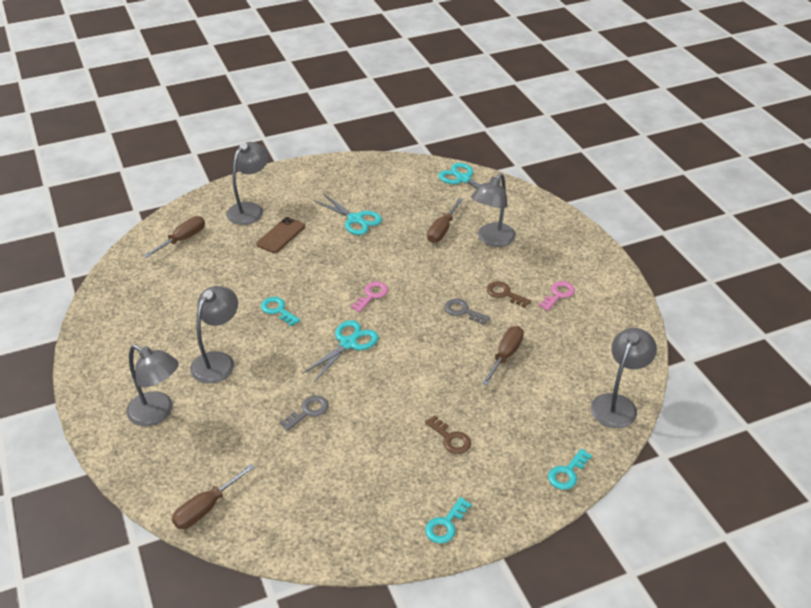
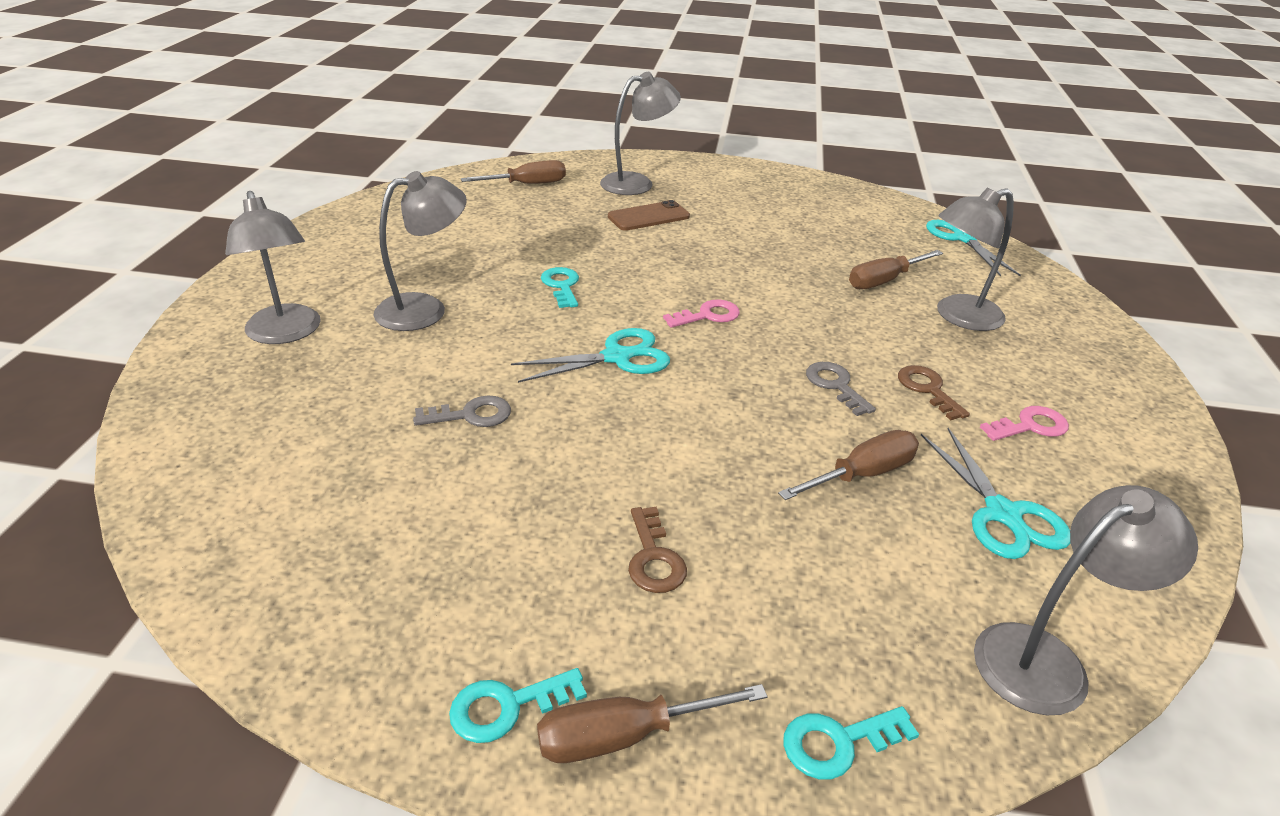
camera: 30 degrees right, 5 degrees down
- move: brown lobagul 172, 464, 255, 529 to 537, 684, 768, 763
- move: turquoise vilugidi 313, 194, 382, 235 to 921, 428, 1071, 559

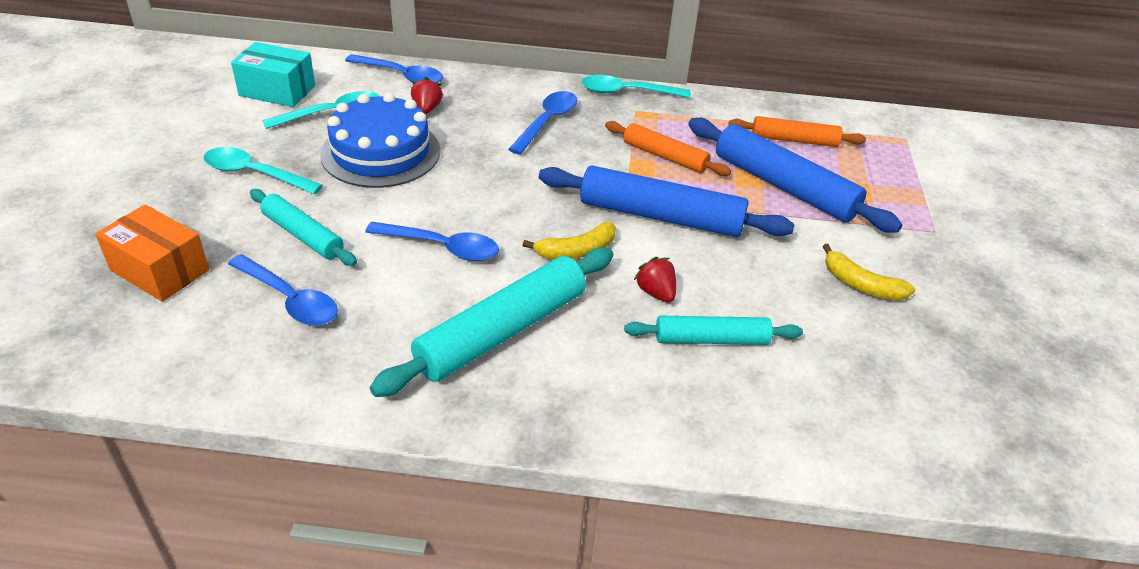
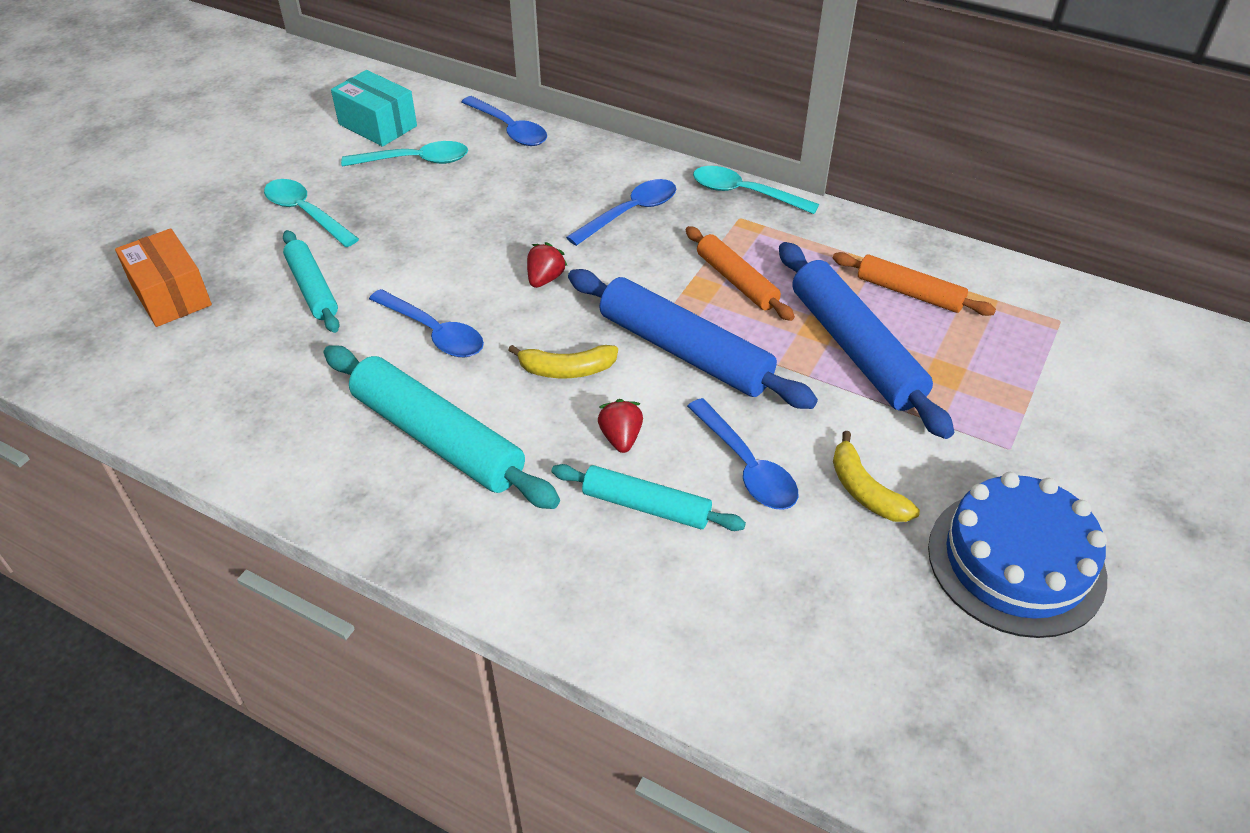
camera: 25 degrees right, 5 degrees up
- move: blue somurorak 228, 254, 338, 326 to 687, 398, 798, 510
- move: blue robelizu 320, 93, 440, 188 to 928, 472, 1107, 638
- move: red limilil 411, 77, 443, 114 to 527, 242, 567, 288
- rotate: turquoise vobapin 370, 247, 613, 397 = 323, 345, 560, 509 60 degrees clockwise

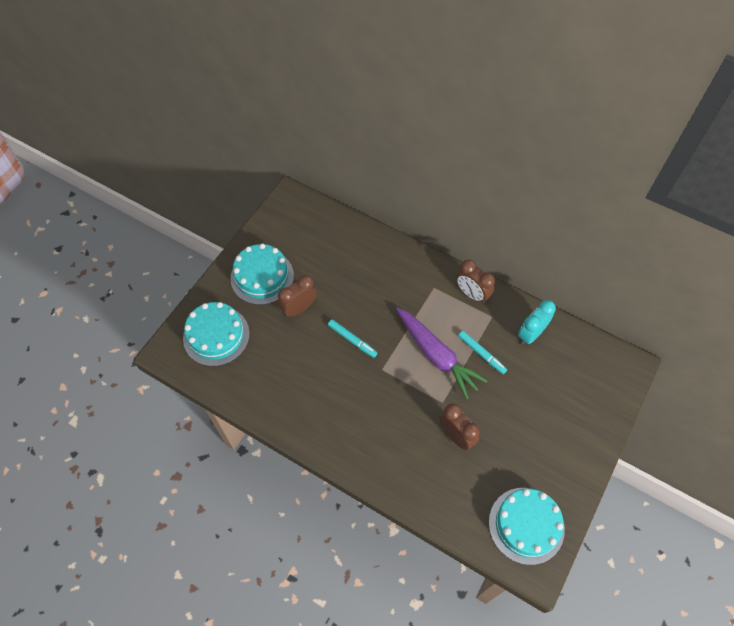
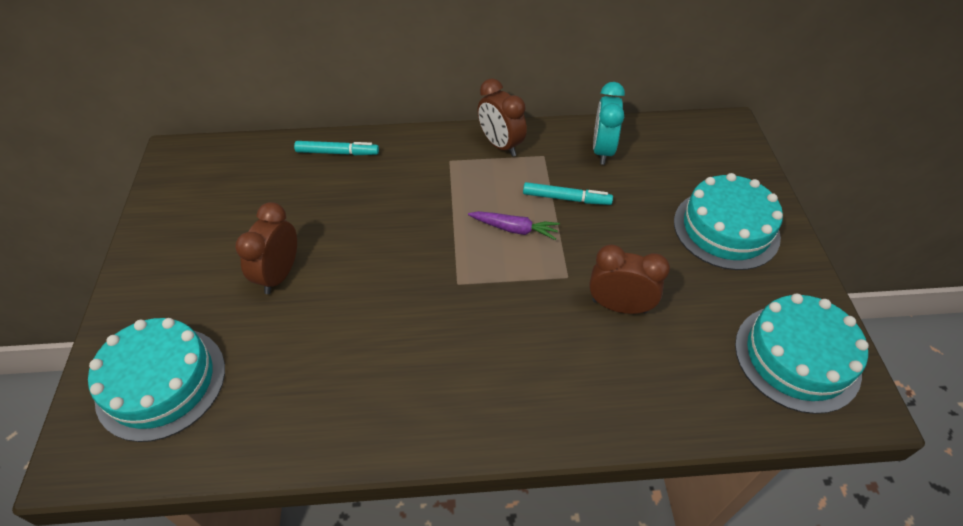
camera: 35 degrees left, 10 degrees down
- move: turquoise robelizu 230, 243, 294, 305 to 674, 173, 783, 270
- move: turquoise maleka 328, 319, 377, 358 to 294, 141, 379, 155
- rotate: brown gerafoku 456, 259, 495, 303 = 477, 78, 527, 157 45 degrees clockwise
- resize: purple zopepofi 396, 308, 488, 399 = 468, 211, 560, 240 x0.51

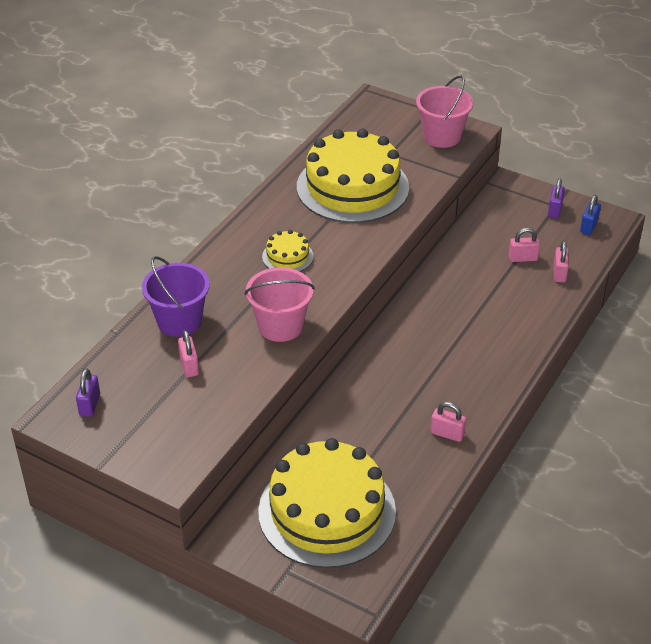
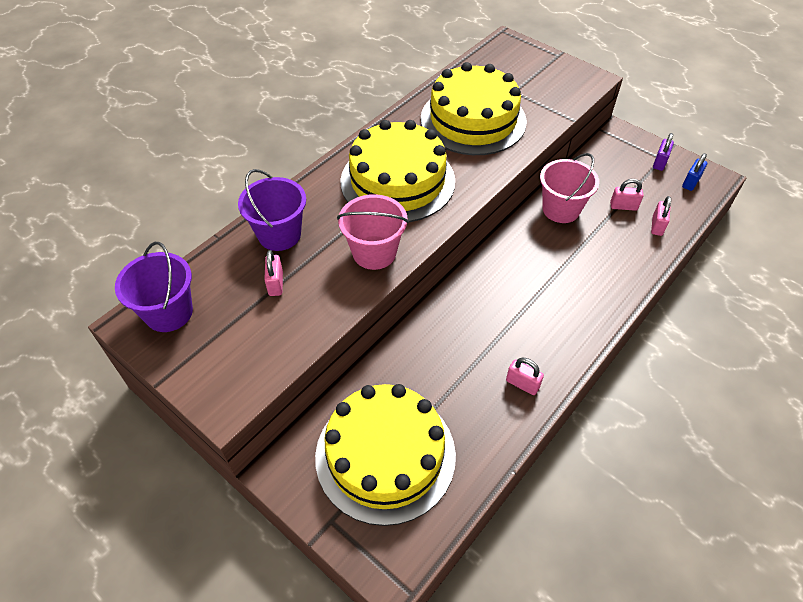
camera: 10 degrees right, 10 degrees up
- move: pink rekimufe 416, 76, 473, 148 to 540, 153, 599, 223
- replace: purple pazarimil 76, 368, 100, 417 to purple rekimufe 115, 242, 193, 332
- resize: yellow robelizu 262, 230, 314, 271 = 340, 120, 455, 222 x2.33

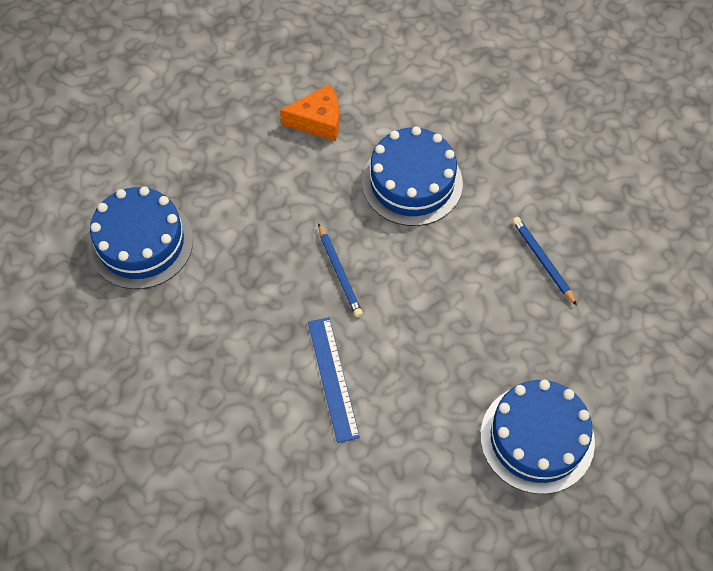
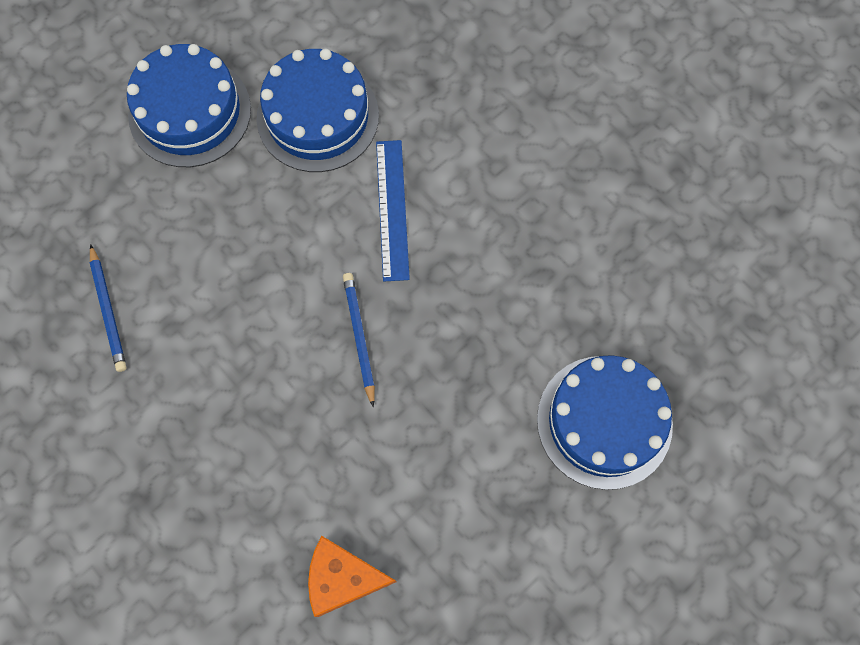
camera: 170 degrees left, 10 degrees up
- move: blue robelizu 362, 126, 463, 226 to 256, 49, 379, 172

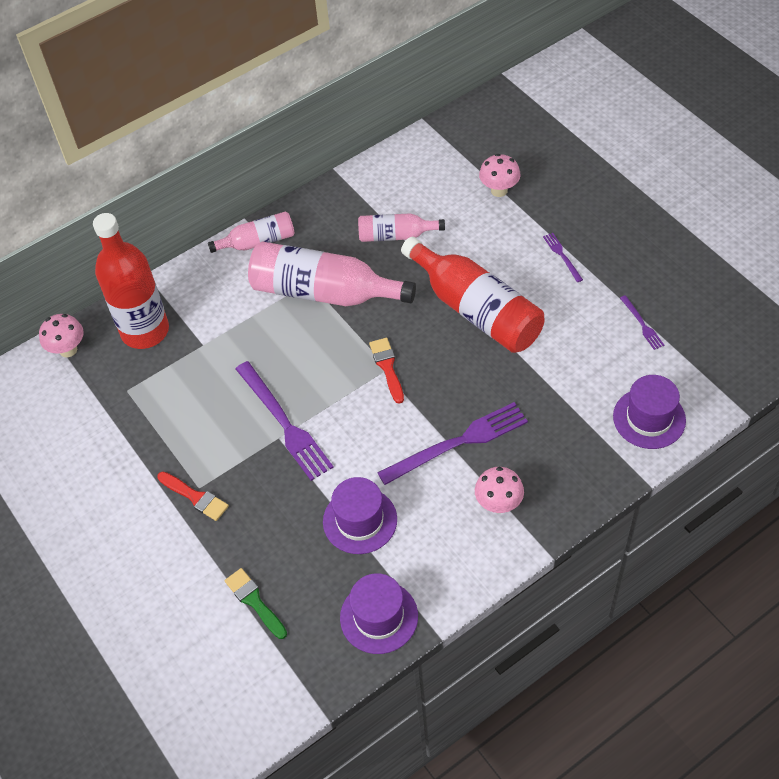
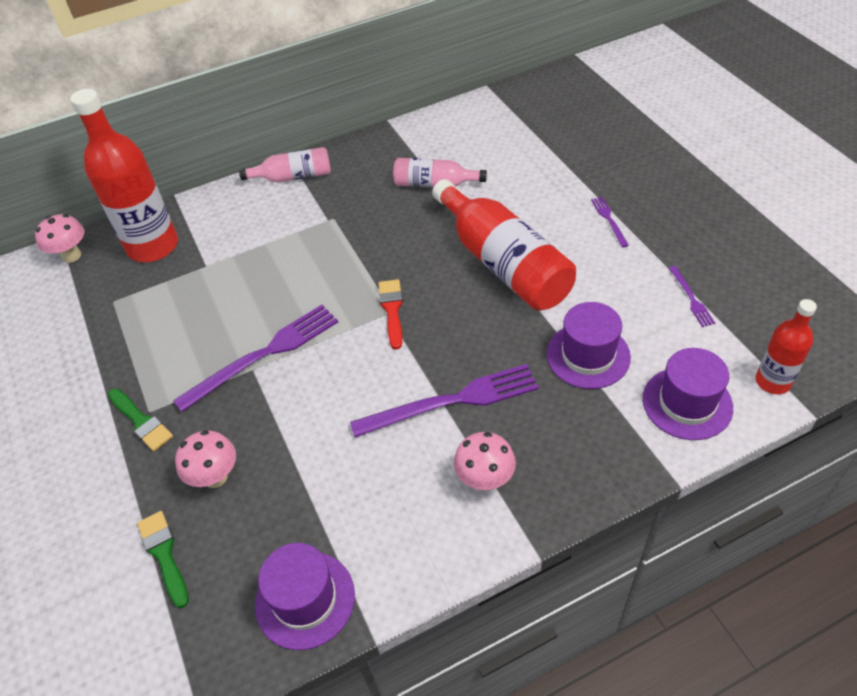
camera: 10 degrees right, 5 degrees down
- delete: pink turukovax 248, 241, 416, 306
- insert: red turukovax 756, 299, 817, 394
- move: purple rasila 323, 477, 397, 554 to 546, 302, 631, 389
- move: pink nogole 479, 154, 521, 197 to 175, 430, 236, 488
- recolor: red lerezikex 157, 472, 229, 521 to green lerezikex 108, 389, 173, 451
- rotate: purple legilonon 236, 361, 334, 481 = 173, 305, 338, 412 105 degrees counterclockwise

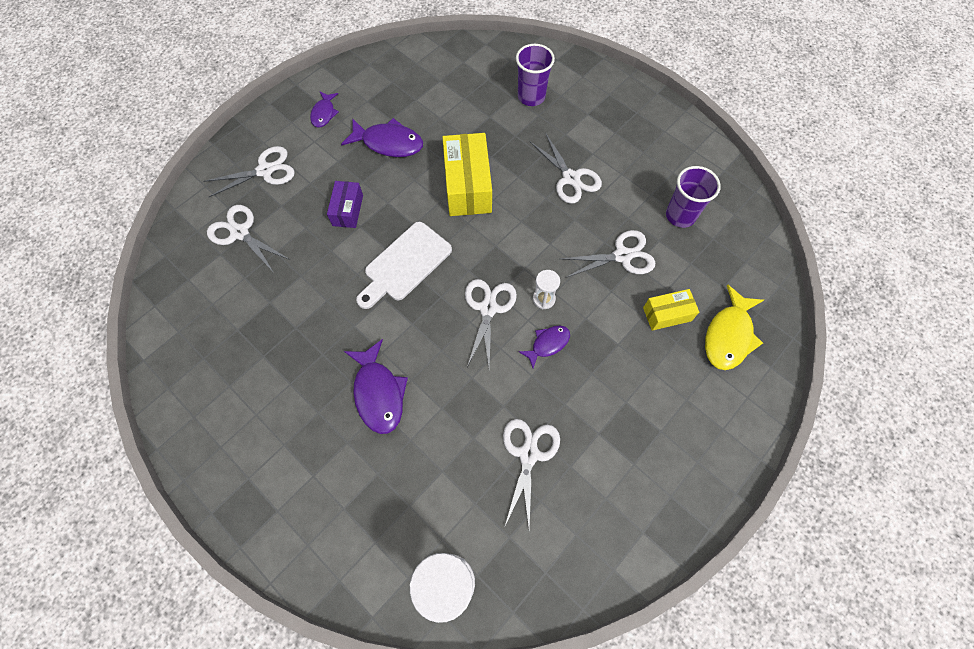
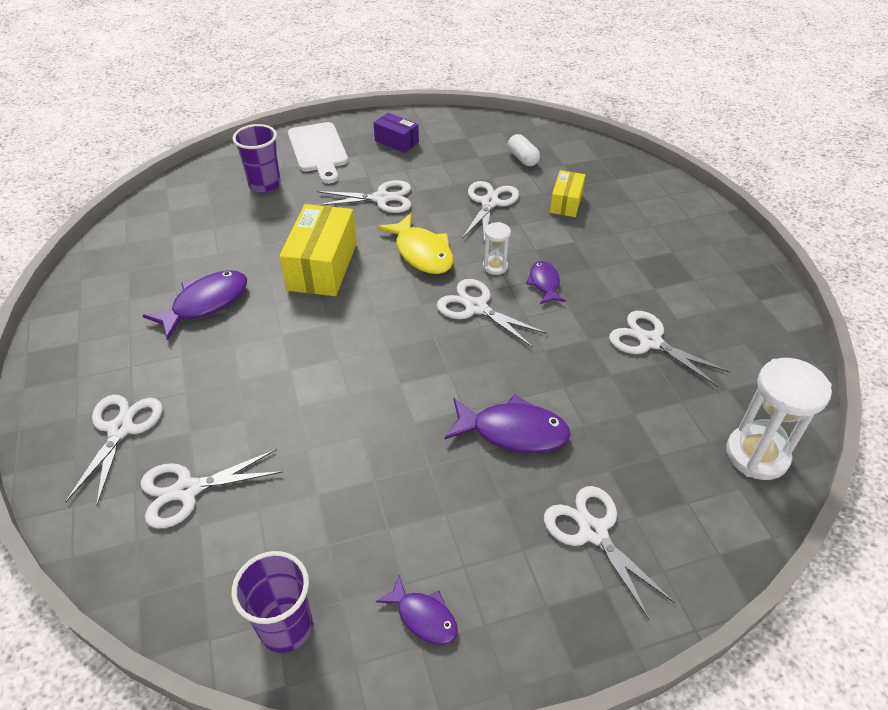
camera: 60 degrees left, 20 degrees down
- insert: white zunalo 508, 134, 540, 166
- insert: white vilugidi 544, 486, 675, 620
- move: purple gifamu 310, 91, 339, 128 to 376, 575, 458, 645
- move: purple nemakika 327, 181, 363, 228 to 374, 113, 419, 153
- move: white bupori 356, 222, 452, 309 to 288, 122, 348, 184
- move: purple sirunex 666, 166, 721, 228 to 232, 551, 313, 653
- move: yellow gifamu 705, 284, 764, 370 to 377, 213, 453, 274
- rotate: yellow nemakika 442, 133, 492, 216 = 279, 204, 357, 296 75 degrees clockwise

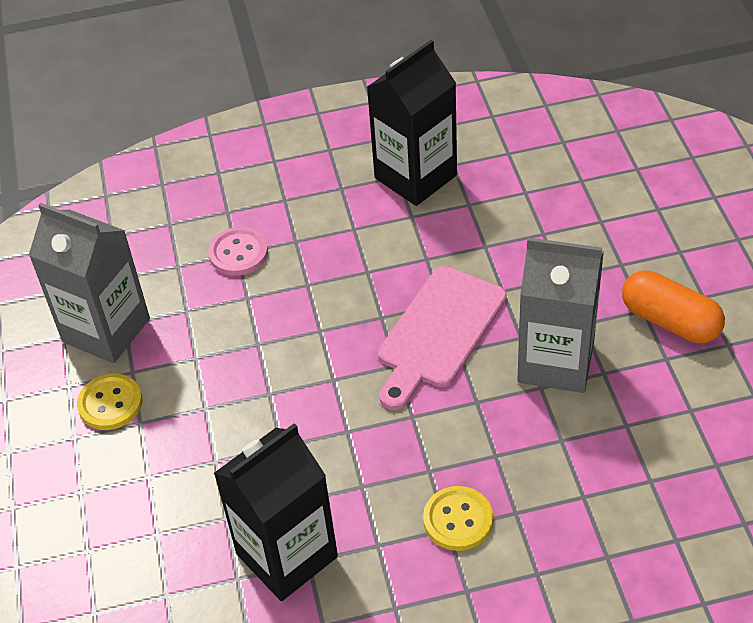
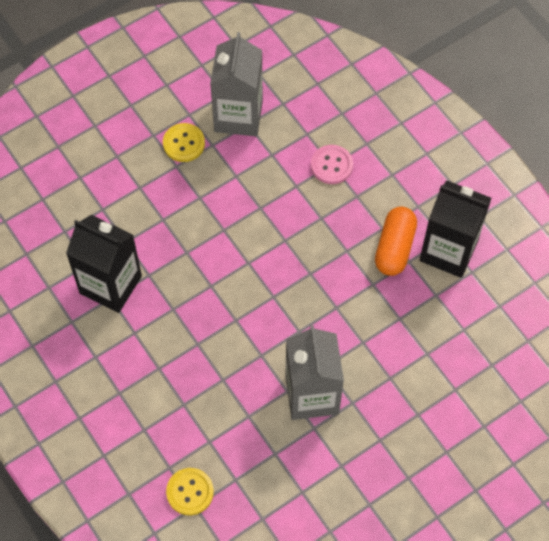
camera: 65 degrees right, 15 degrees up
- delete: pink bupori 378, 266, 507, 410
- move: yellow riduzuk 423, 486, 493, 551 to 166, 468, 214, 515
- move: orange zunalo 622, 270, 725, 343 to 375, 207, 417, 276

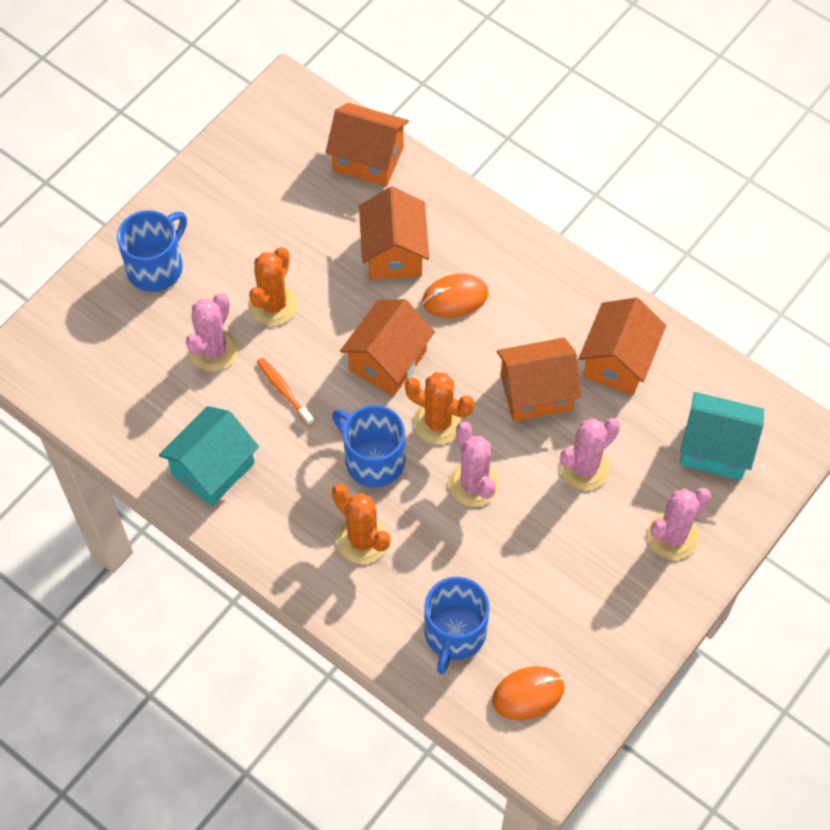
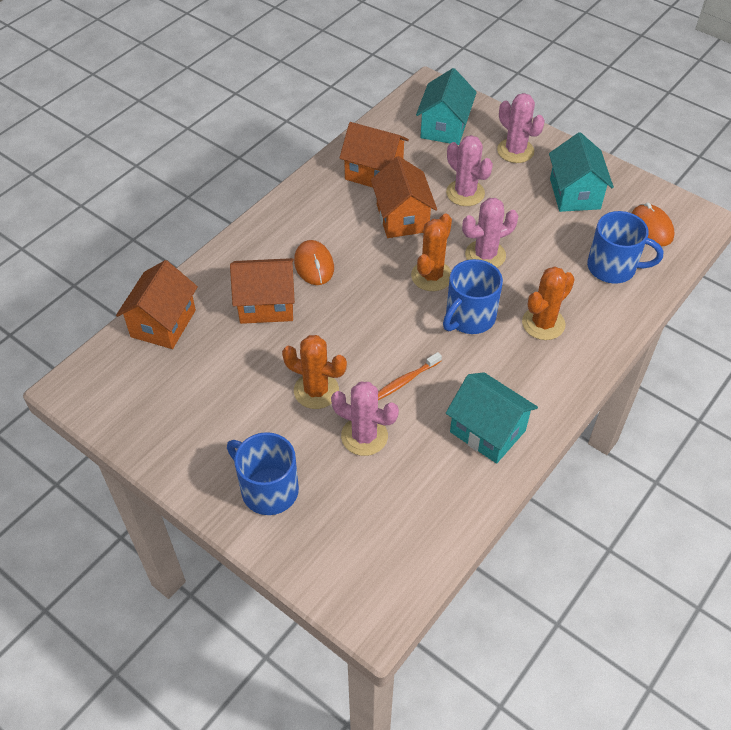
camera: 90 degrees left, 10 degrees down
- delete: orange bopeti 340, 299, 435, 396
- insert: turquoise bopeti 549, 132, 614, 212

